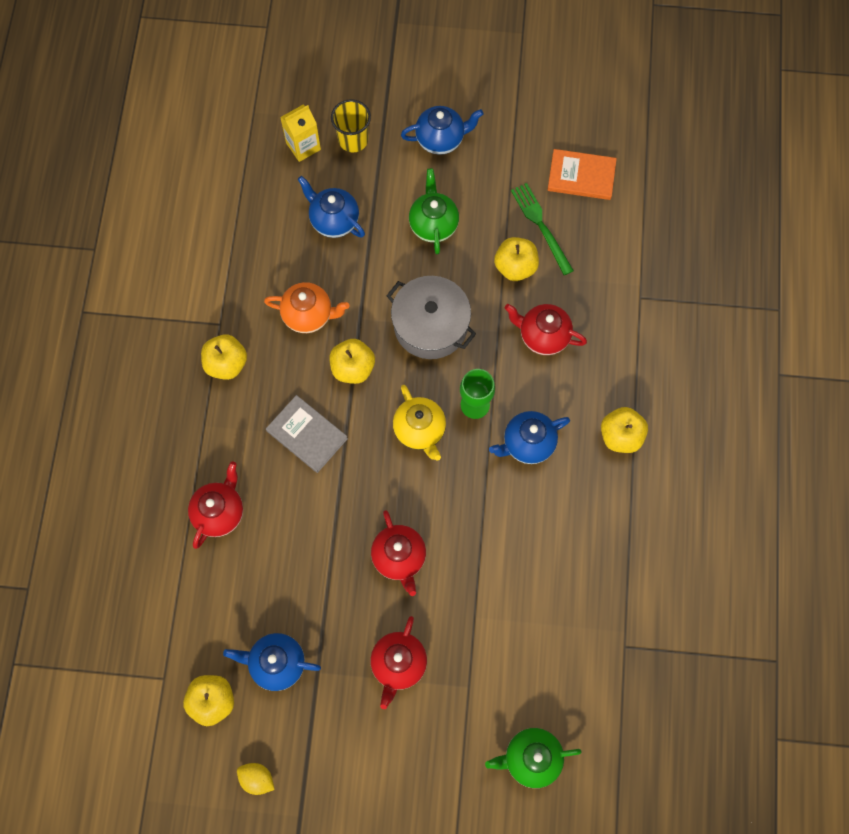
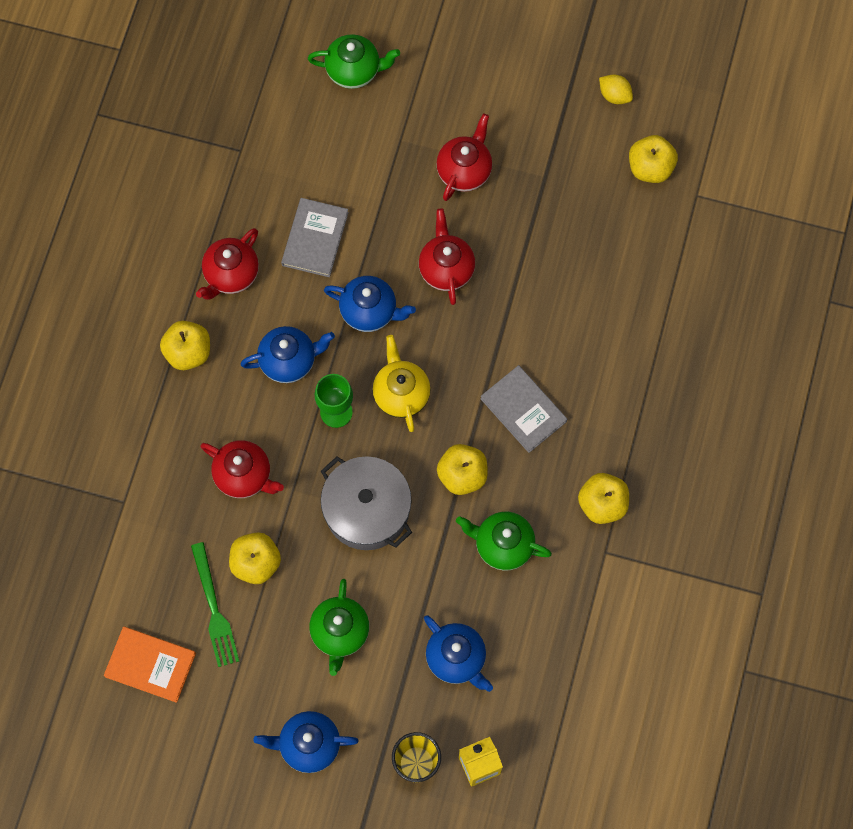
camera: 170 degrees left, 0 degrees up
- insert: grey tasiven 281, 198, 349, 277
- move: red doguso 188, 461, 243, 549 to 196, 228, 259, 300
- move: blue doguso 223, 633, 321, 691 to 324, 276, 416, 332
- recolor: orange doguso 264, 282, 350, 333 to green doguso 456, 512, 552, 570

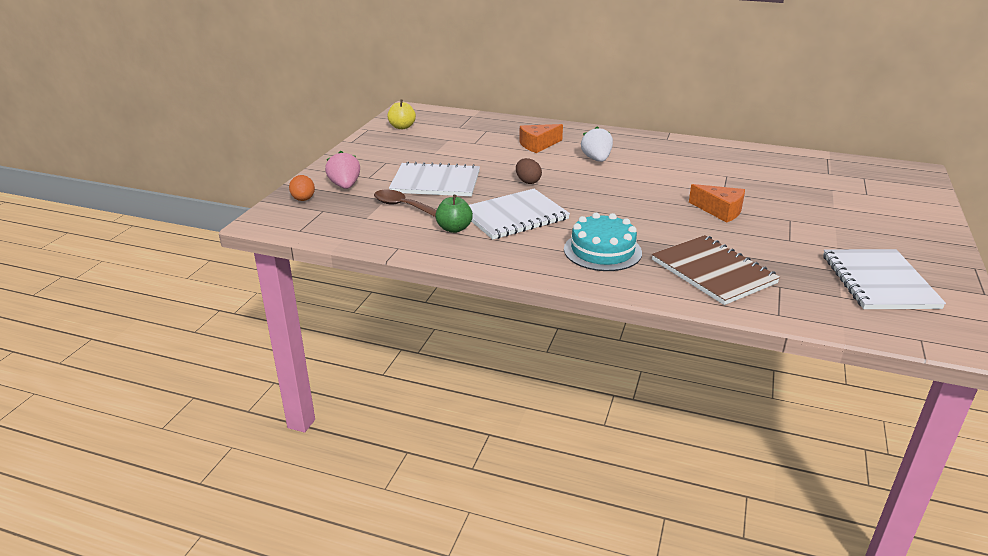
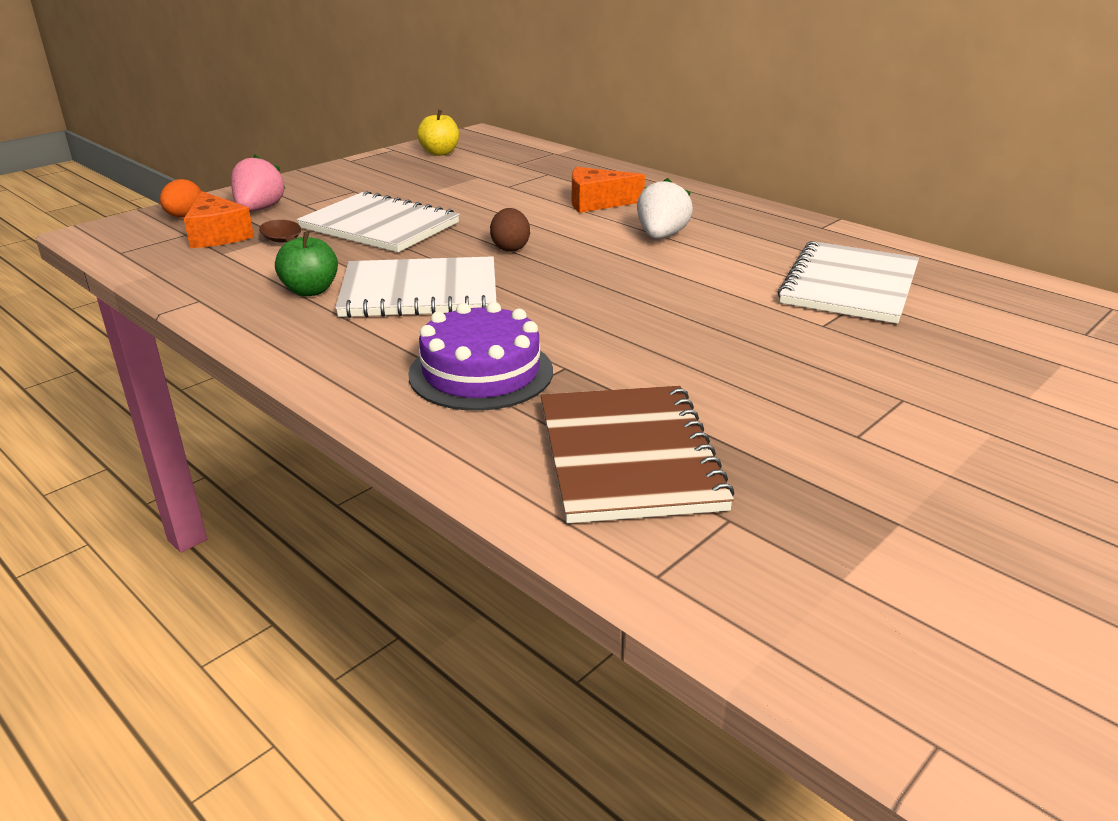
camera: 25 degrees right, 0 degrees up
- move: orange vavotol 689, 184, 745, 223 to 184, 191, 254, 248
- move: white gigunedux 823, 249, 946, 309 to 778, 241, 919, 324
- recolor: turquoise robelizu 564, 213, 642, 271 to purple robelizu 408, 302, 553, 411

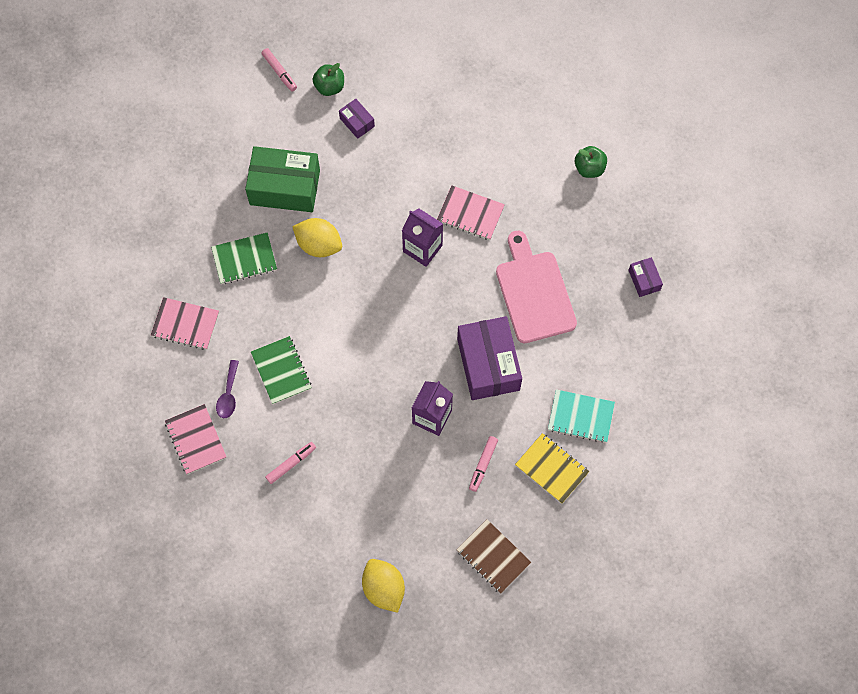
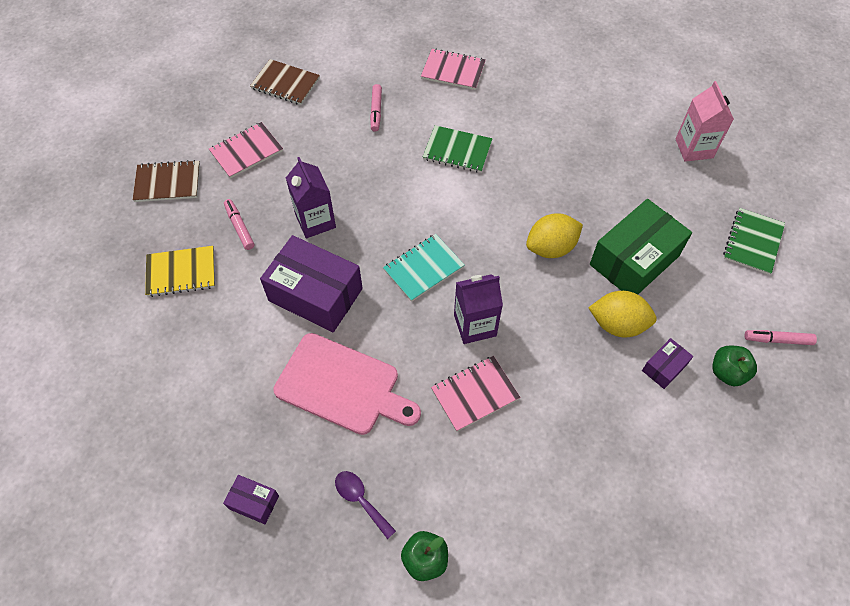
camera: 130 degrees right, 10 degrees down
- insert: brown gigunedux 250, 59, 320, 105
- insert: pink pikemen 675, 81, 734, 162
- move: pink gigunedux 151, 297, 219, 350 to 209, 122, 283, 179
- move: green gigunedux 211, 232, 277, 284 to 723, 208, 785, 275
- move: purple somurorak 216, 360, 239, 418 to 335, 471, 396, 539
- move: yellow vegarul 362, 559, 405, 613 to 588, 291, 657, 337
- move: turquoise gigunedux 548, 389, 615, 443 to 383, 234, 465, 302
- rotate: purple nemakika 339, 99, 375, 139 = 642, 338, 693, 389 45 degrees counterclockwise

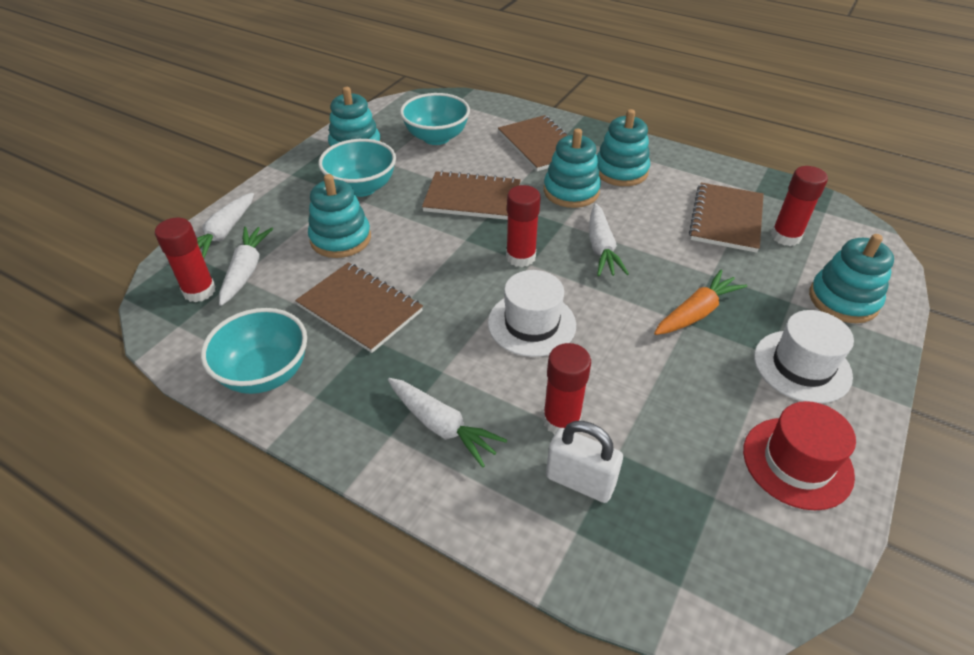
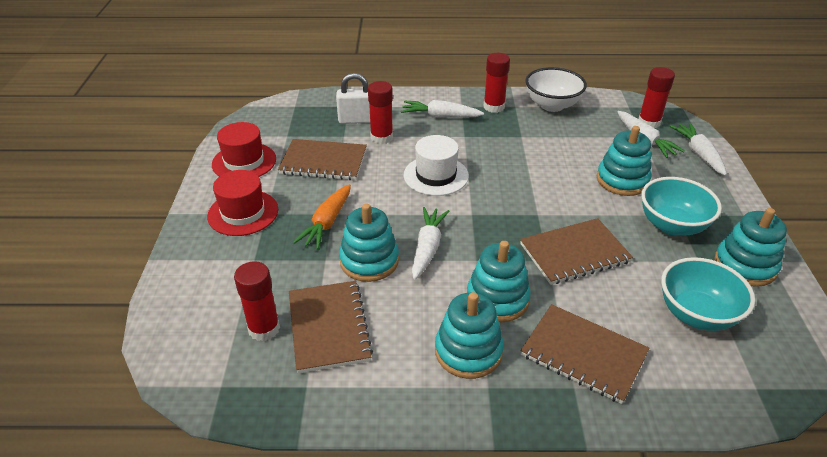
camera: 150 degrees right, 5 degrees down
- move: brown gigunedux 295, 262, 423, 353 to 278, 139, 367, 180
- move: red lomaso 506, 185, 541, 267 to 484, 53, 510, 113
- move: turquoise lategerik 809, 234, 894, 323 to 339, 203, 399, 282
- recolor: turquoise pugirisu 201, 308, 307, 394 to white pugirisu 525, 67, 587, 112
- recolor: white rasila 754, 310, 854, 403 to red rasila 207, 170, 278, 236
- rotate: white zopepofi 589, 203, 629, 276 = 412, 207, 449, 280 45 degrees clockwise

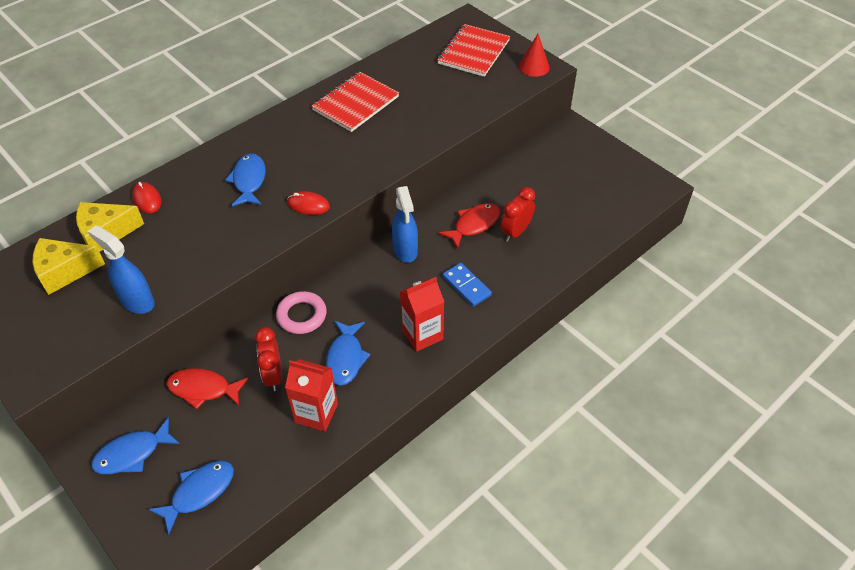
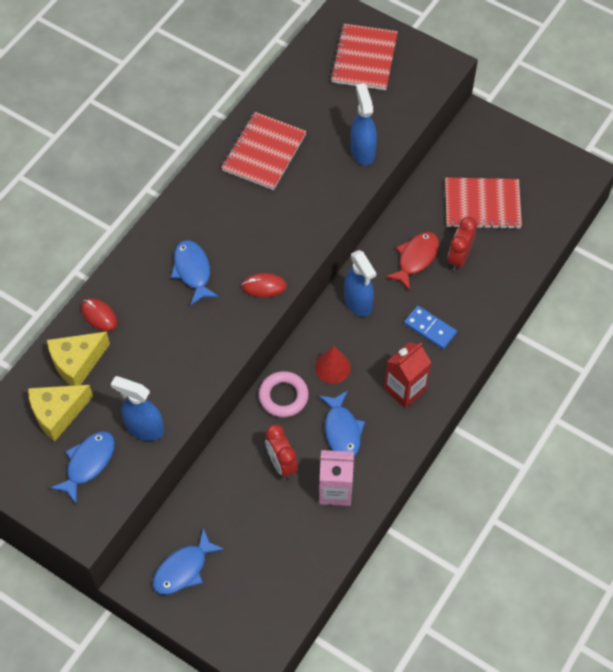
camera: 15 degrees left, 10 degrees up
- delete: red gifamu 166, 368, 249, 409
- insert: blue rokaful 351, 83, 377, 165
- insert: red gigunedux 445, 178, 522, 229
- move: blue gifamu 149, 461, 234, 535 to 50, 431, 115, 503
- move: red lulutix 519, 34, 550, 77 to 315, 346, 351, 384
- recolor: red pikemen 285, 359, 338, 432 to pink pikemen 319, 450, 354, 506

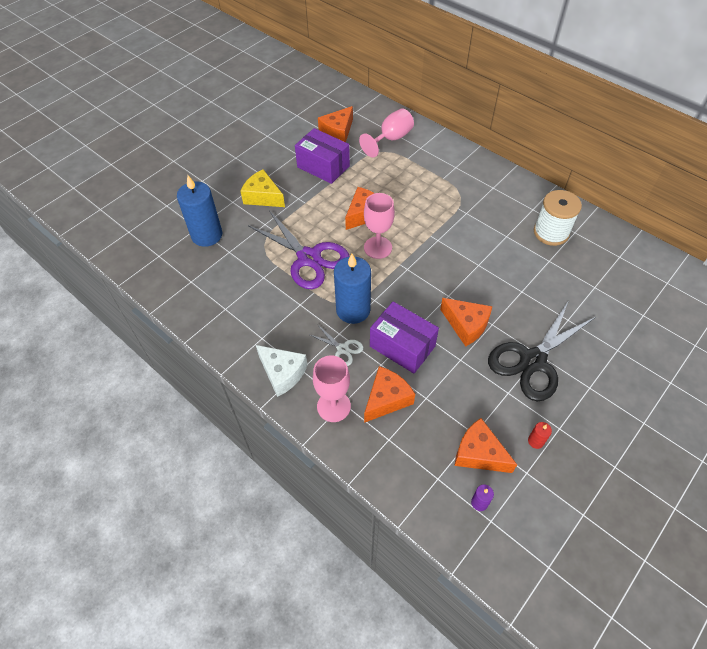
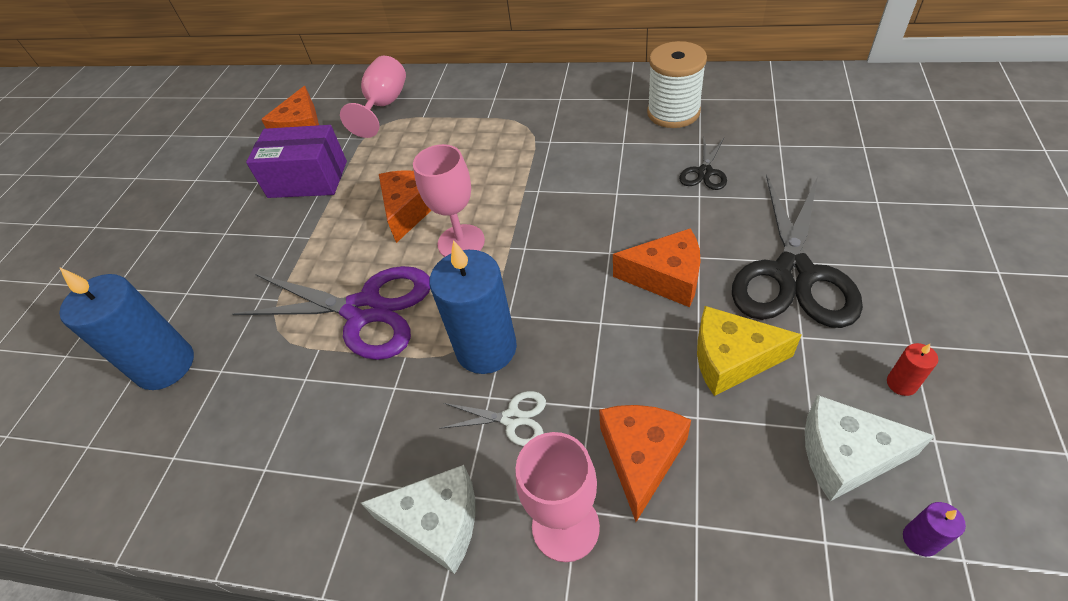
camera: 25 degrees left, 5 degrees down
- delete: purple nemakika 370, 302, 439, 373
- insert: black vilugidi 679, 138, 727, 190
- move: yellow vavotol 240, 169, 285, 207 to 697, 306, 802, 396
- recolor: orange vavotol 455, 418, 517, 473 to white vavotol 805, 395, 935, 501

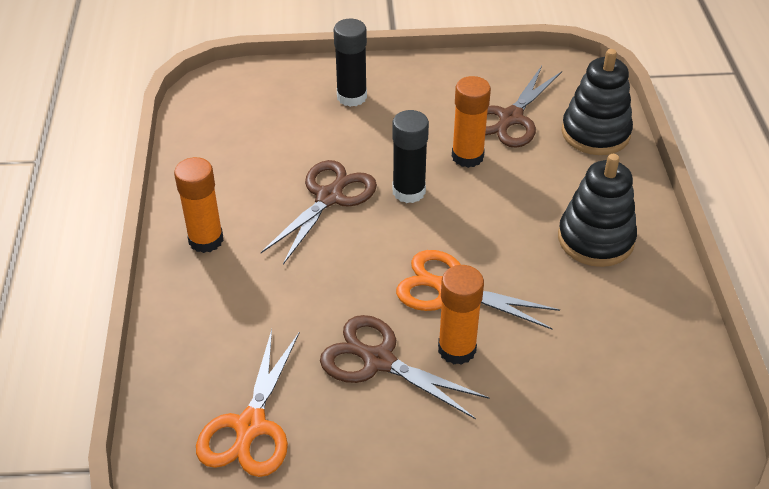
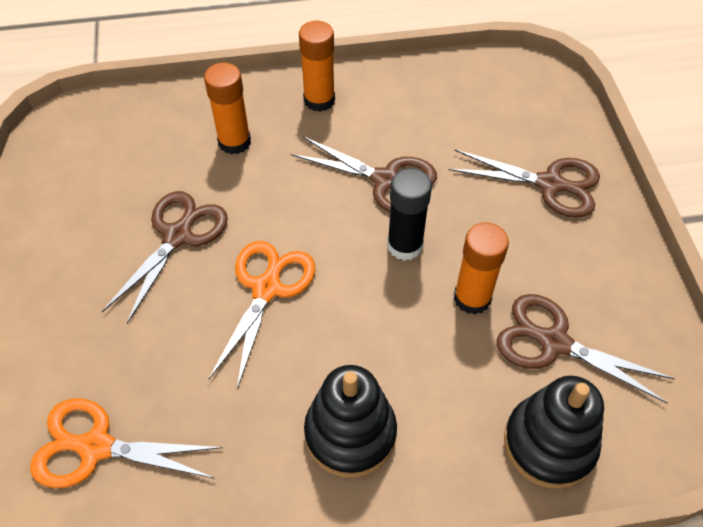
camera: 85 degrees right, 10 degrees up
- move: orange vilugidi 196, 329, 299, 477 to 30, 398, 223, 488
- move: orange lomaso 438, 265, 484, 365 to 204, 63, 251, 155
- replace: black lomaso 334, 18, 367, 107 to brown vilugidi 449, 149, 600, 218

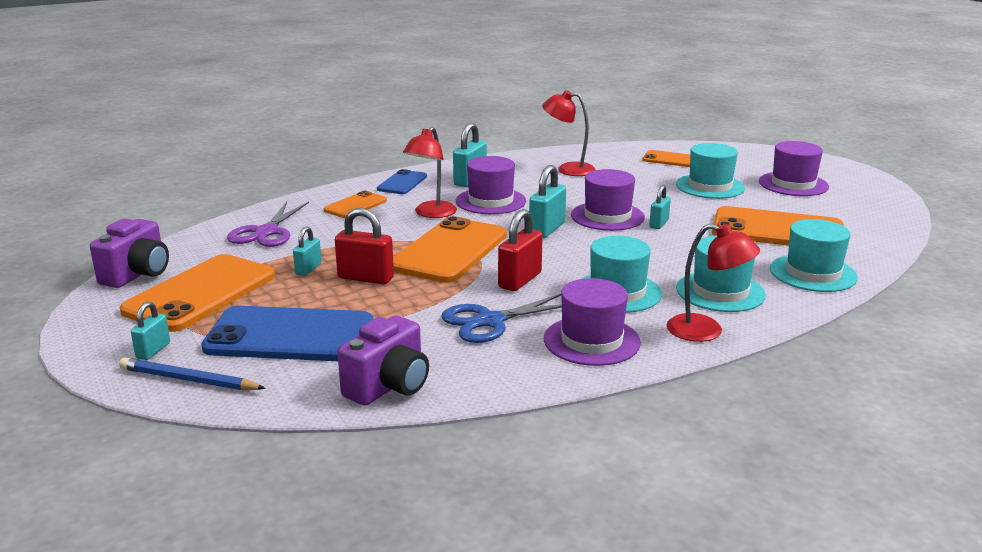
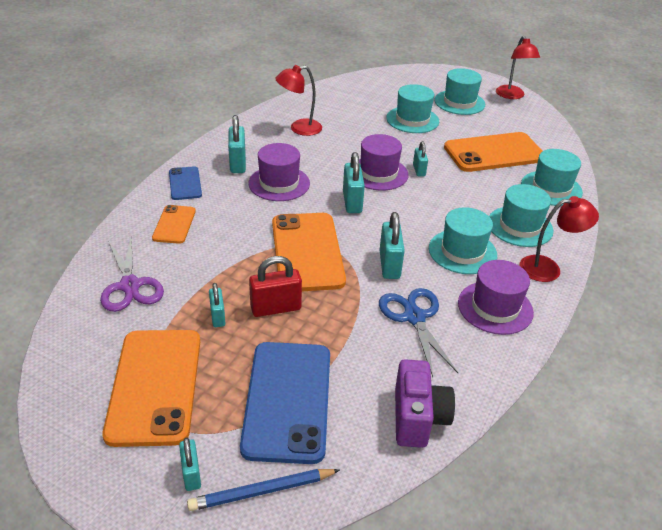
camera: 35 degrees left, 15 degrees up
- delete: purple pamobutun 90, 219, 169, 288
- delete: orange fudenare 642, 150, 690, 167
- move: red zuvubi 403, 126, 457, 218 to 496, 36, 540, 99
- recolor: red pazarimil 498, 209, 543, 291 to turquoise pazarimil 380, 212, 405, 279
- recolor: purple rasila 759, 141, 829, 196 to turquoise rasila 434, 68, 485, 115
- rotate: blue fudenare 201, 306, 374, 361 = 240, 342, 330, 464 60 degrees counterclockwise
- rotate: blue vilugidi 441, 294, 562, 343 = 379, 288, 458, 377 135 degrees clockwise

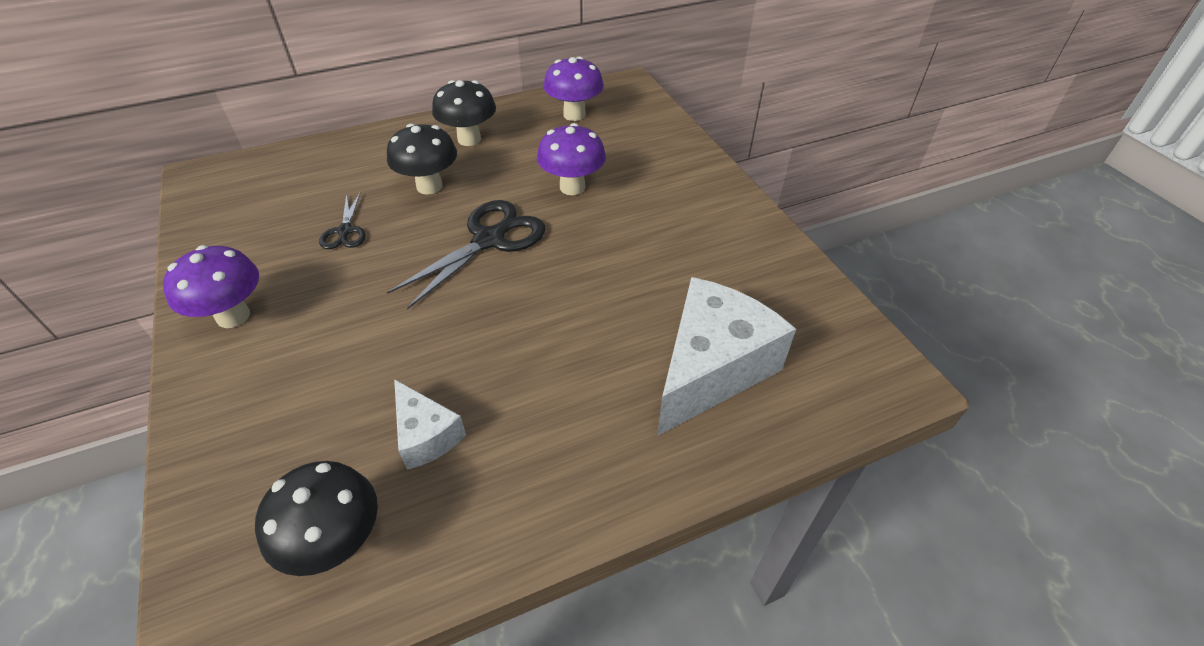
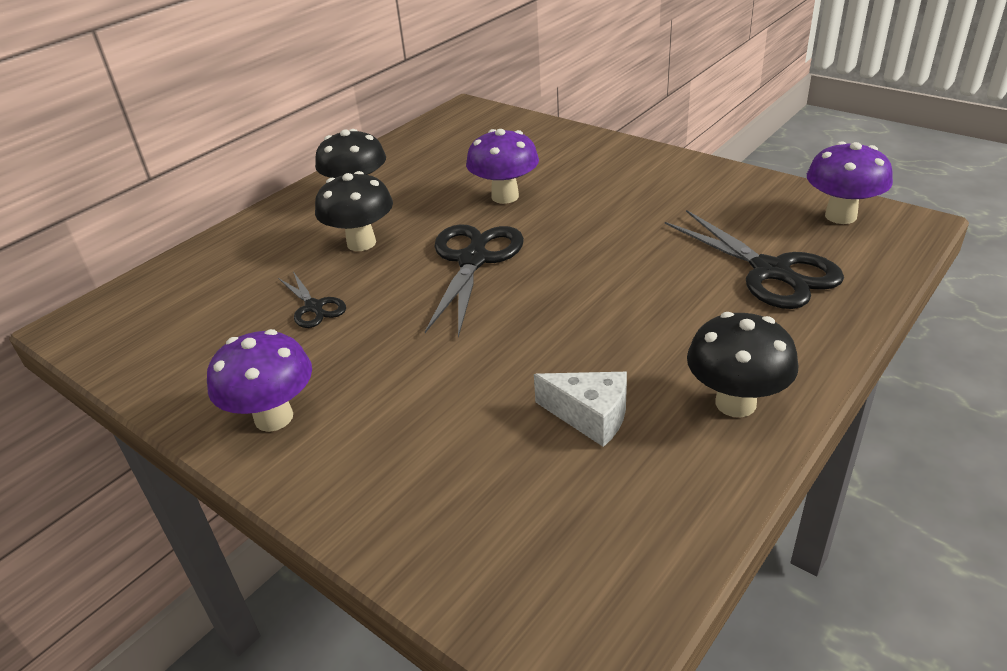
camera: 25 degrees left, 10 degrees down
- move: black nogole 255, 461, 378, 576 to 687, 312, 799, 417
- move: purple nogole 544, 57, 604, 121 to 807, 142, 893, 224
- replace: white vavotol 657, 277, 796, 436 to black vilugidi 665, 210, 844, 309

